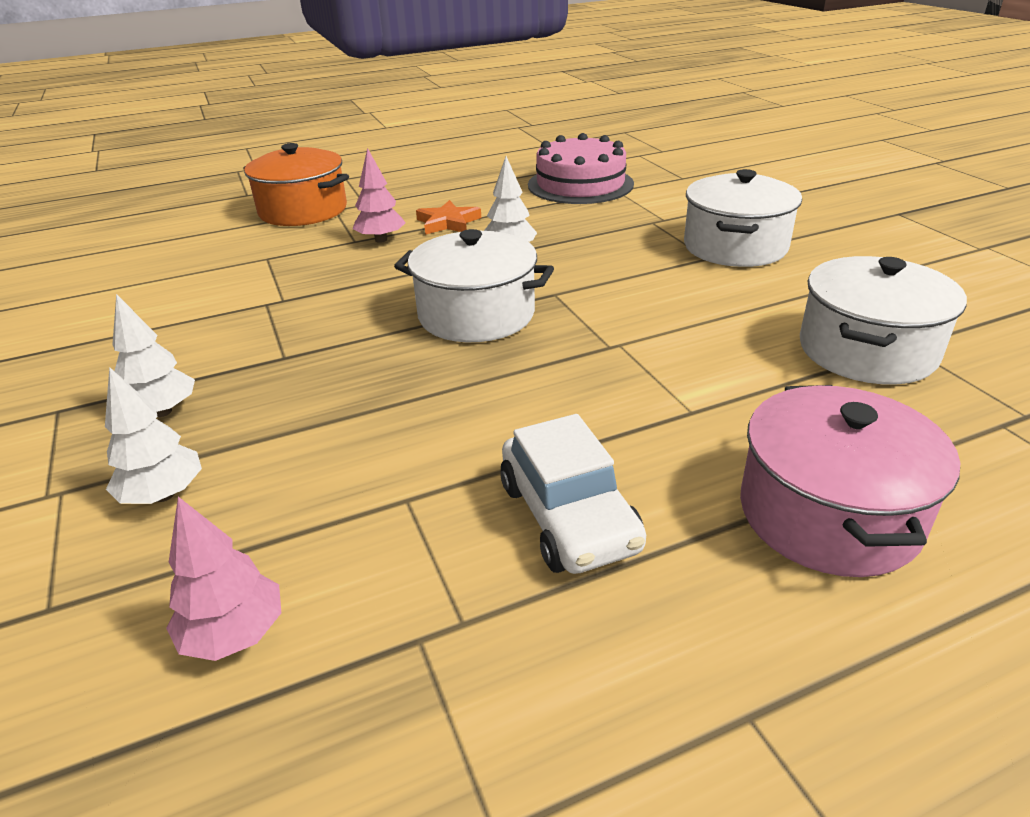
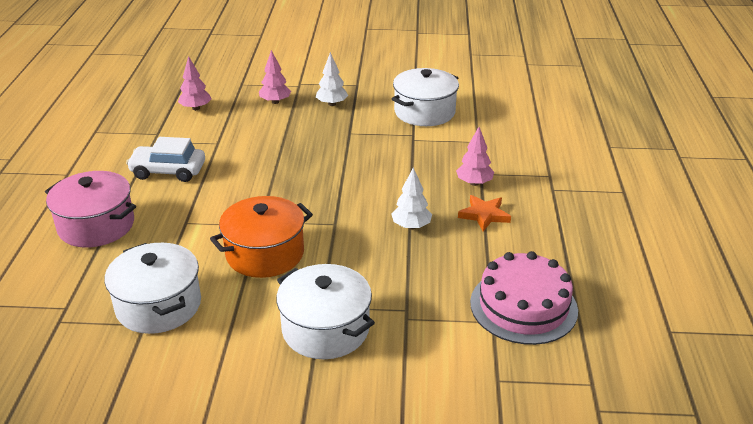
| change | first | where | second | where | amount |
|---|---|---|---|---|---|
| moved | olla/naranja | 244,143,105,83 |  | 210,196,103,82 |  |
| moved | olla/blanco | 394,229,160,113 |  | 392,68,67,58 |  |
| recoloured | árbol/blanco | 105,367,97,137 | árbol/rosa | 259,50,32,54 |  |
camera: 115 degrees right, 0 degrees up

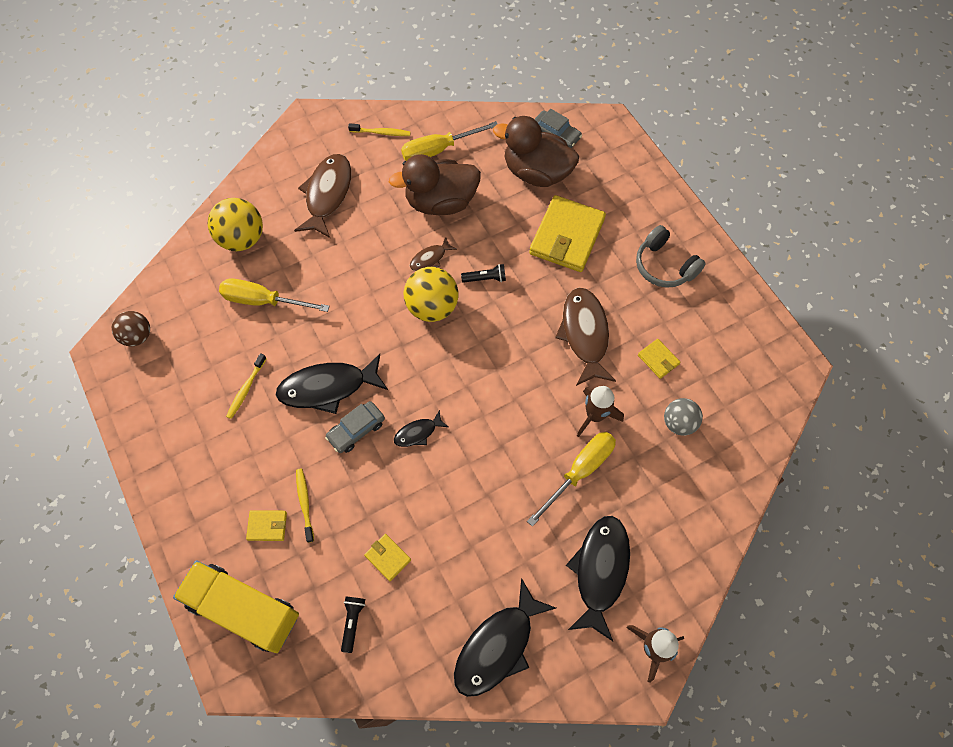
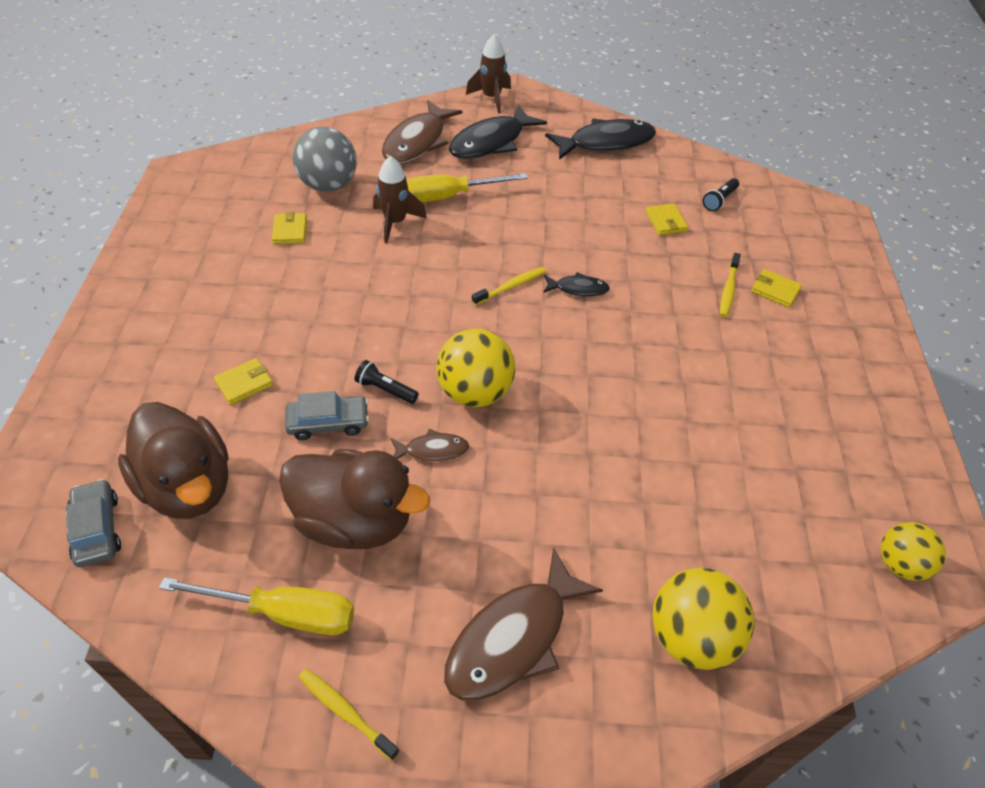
| change | first | where | second | where | amount |
|---|---|---|---|---|---|
| removed | camión/amarillo | 173,560,126,93 |  |  |  |
| removed | destornillador/amarillo | 219,278,111,34 |  |  |  |
| removed | pez/negro | 276,354,112,60 |  |  |  |
| removed | auriculares/gris | 636,225,70,63 |  |  |  |
| moved | cepillo de dientes/amarillo | 226,353,41,66 |  | 472,267,74,38 |  |
| moved | coche/gris | 325,401,60,52 |  | 285,391,84,49 |  |
| moved | pez/marrón | 555,288,61,98 |  | 382,100,80,63 |  |
| recoloured | pelota/marrón | 112,311,38,36 | pelota/amarillo | 881,522,65,59 |  |
| resized | cartera/amarillo | 529,195,77,77 |  | 214,358,59,47 | x0.45 |
| resized | pelota/gris | 664,398,39,38 |  | 293,127,64,65 | x1.56 |
camera: 150 degrees left, 15 degrees down

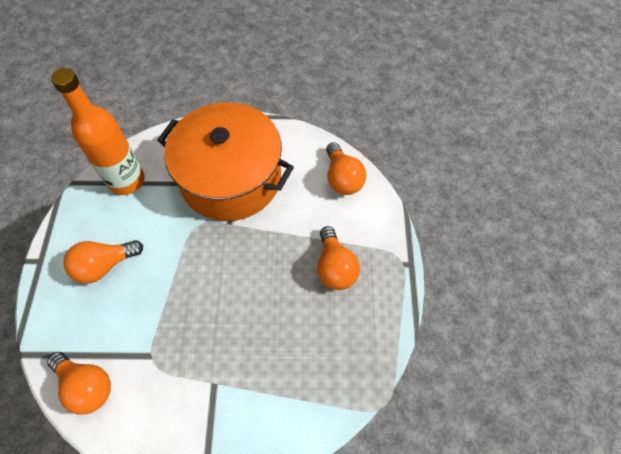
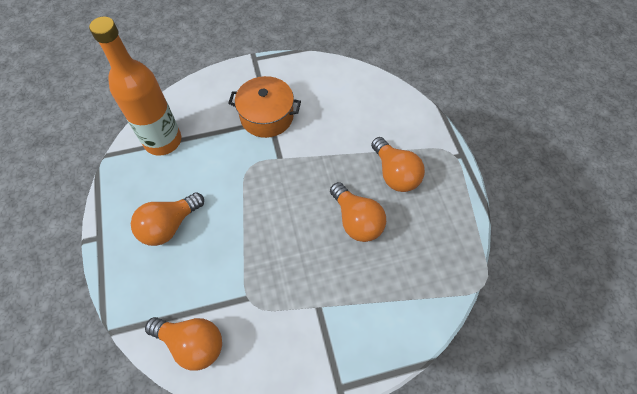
| change | first | where | second | where | amount |
|---|---|---|---|---|---|
| moved | bombilla/naranja | 326,142,40,53 |  | 330,182,56,60 |  |
| resized | olla/naranja | 157,102,137,119 |  | 228,76,73,62 | x0.53 |
camera: 15 degrees left, 0 degrees up

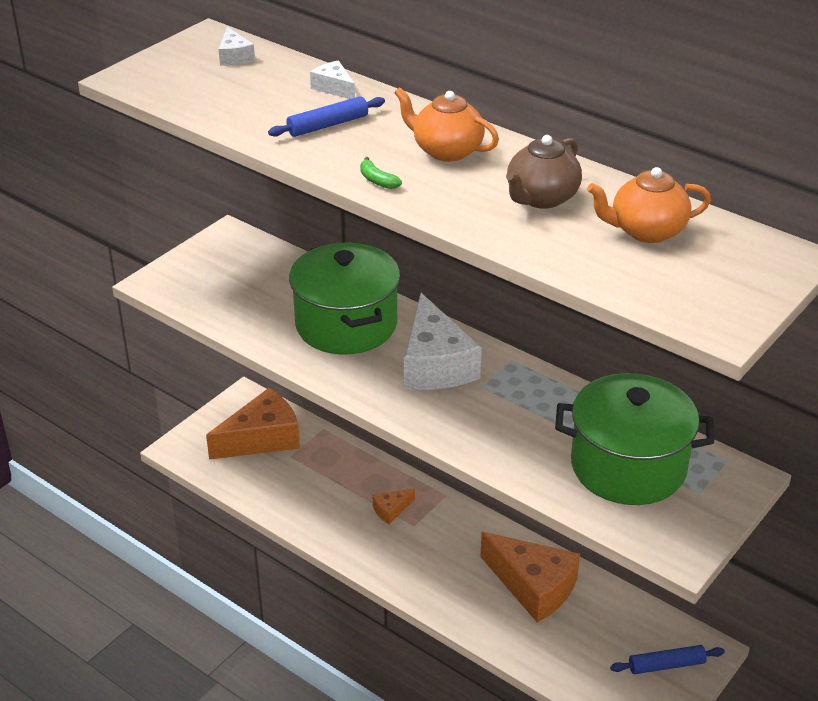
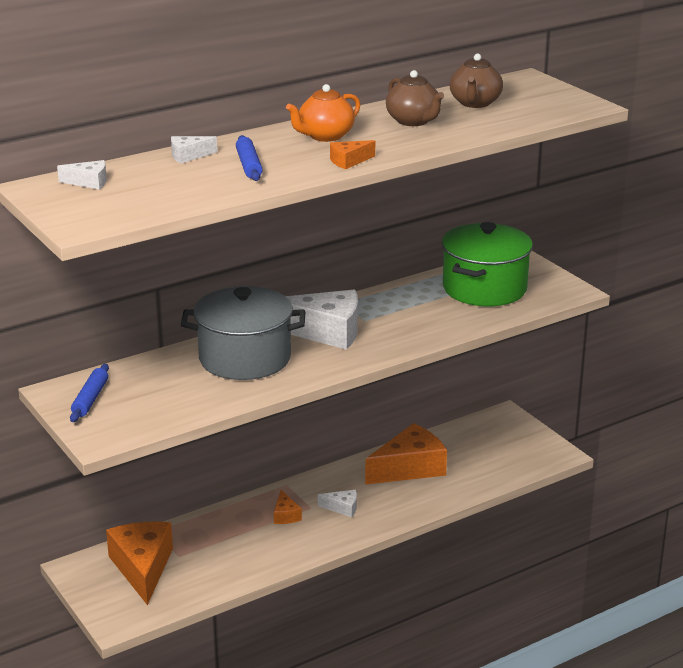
| change | first | where | second | where | amount |
|---|---|---|---|---|---|
| added |  |  | queso/blanco | 318,490,39,27 |  |
| moved | rodillo/azul | 610,645,115,29 |  | 70,364,39,58 |  |
| replaced | plátano/verde | 360,157,42,32 | queso/naranja | 330,140,45,29 |  |
| recoloured | olla/verde | 289,243,111,112 | olla/gris | 181,286,124,94 |  |
| recoloured | tetera/naranja | 587,167,124,76 | tetera/marrón | 450,53,53,55 |  |
camera: 70 degrees left, 10 degrees down

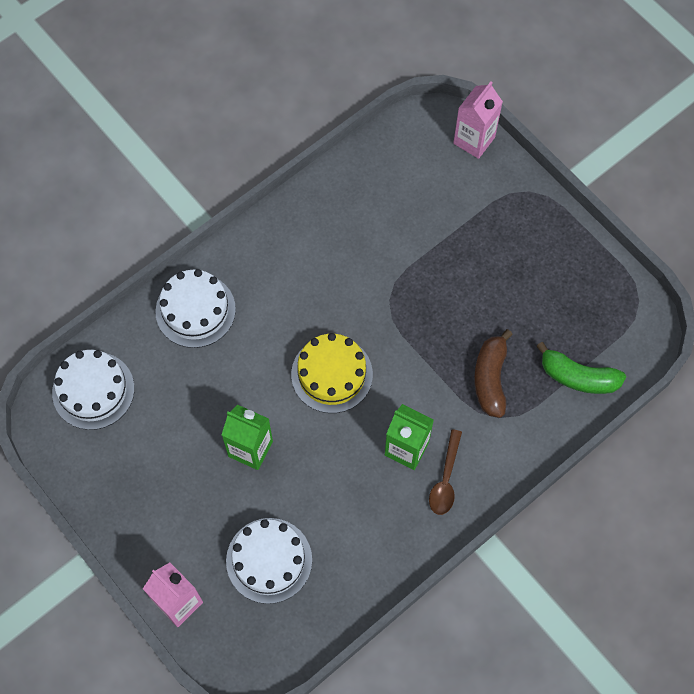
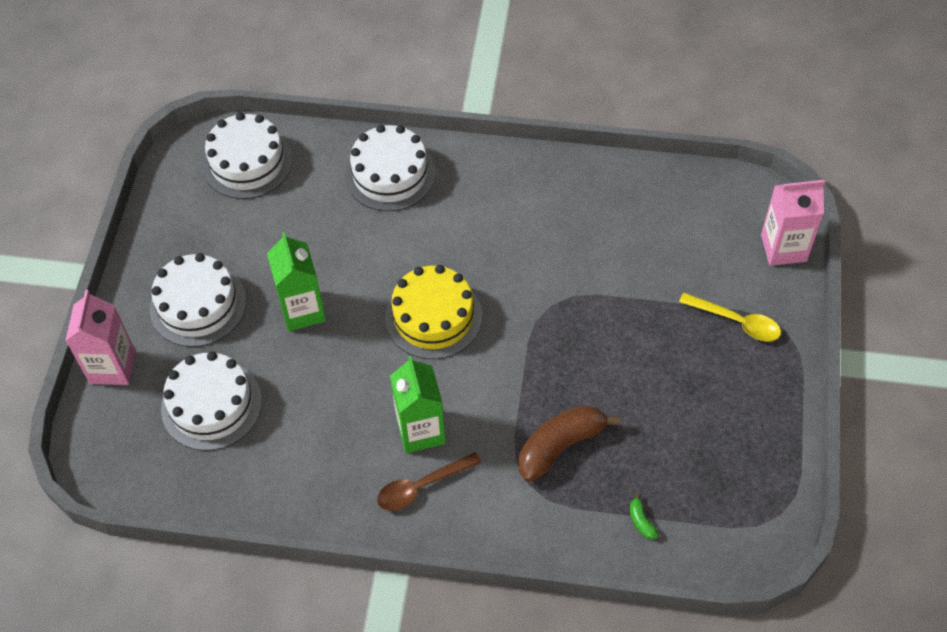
| change | first | where | second | where | amount |
|---|---|---|---|---|---|
| added |  |  | tarta/blanco | 149,253,97,94 |  |
| added |  |  | cuchara/amarillo | 679,293,102,49 |  |
| resized | plátano/verde | 536,342,90,52 |  | 630,493,29,47 | x0.42 |
camera: 50 degrees right, 10 degrees down

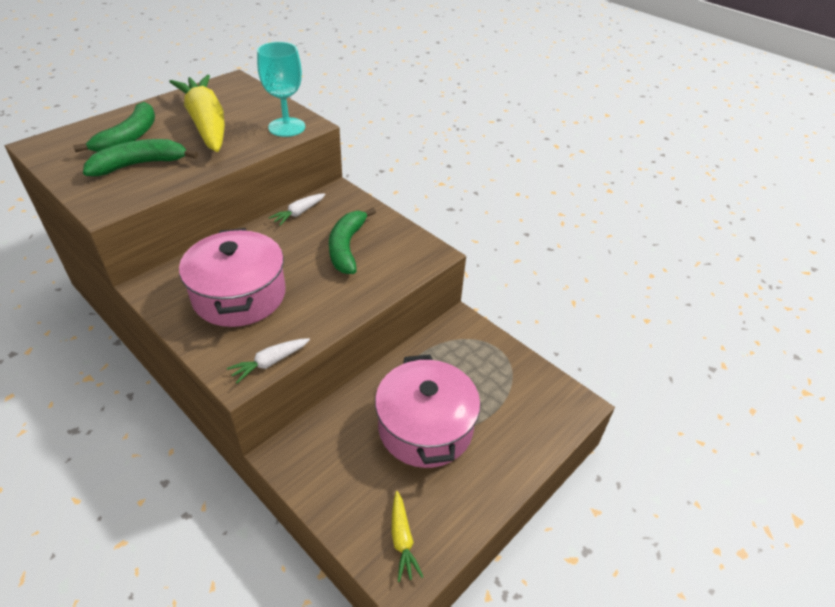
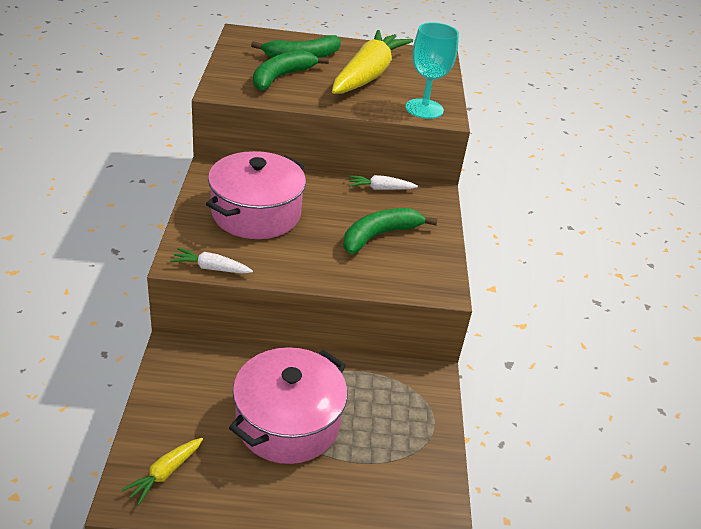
| change | first | where | second | where | amount |
|---|---|---|---|---|---|
| turned | plátano/verde | 83,139,115,37 |  | 253,50,76,41 | 75 degrees counterclockwise |
camera: 45 degrees right, 5 degrees down

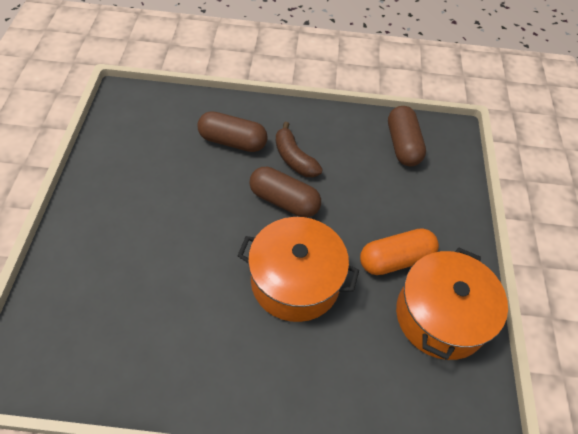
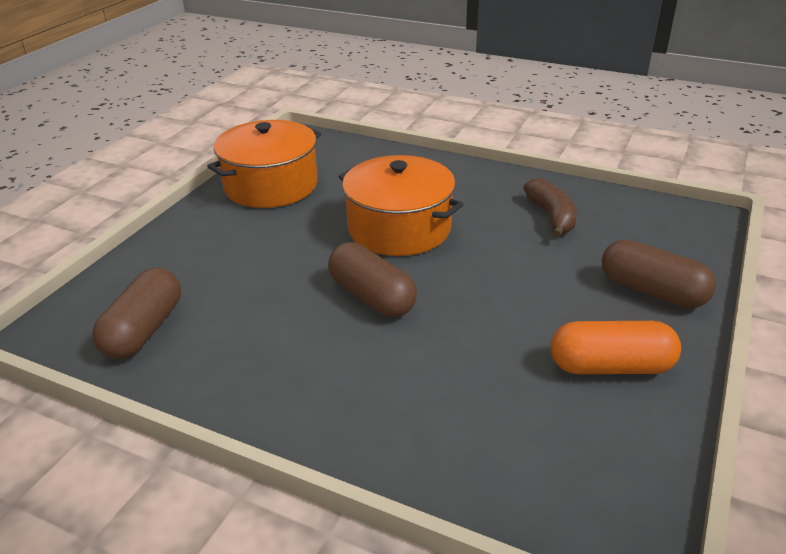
| change | first | where | second | where | amount |
|---|---|---|---|---|---|
| moved | cápsula/marrón | 197,111,71,41 |  | 602,240,114,68 |  |
| moved | plátano/marrón | 276,122,47,55 |  | 523,178,54,60 |  |
| moved | cápsula/naranja | 360,228,79,47 |  | 551,321,130,53 |  |
camera: 155 degrees left, 20 degrees down

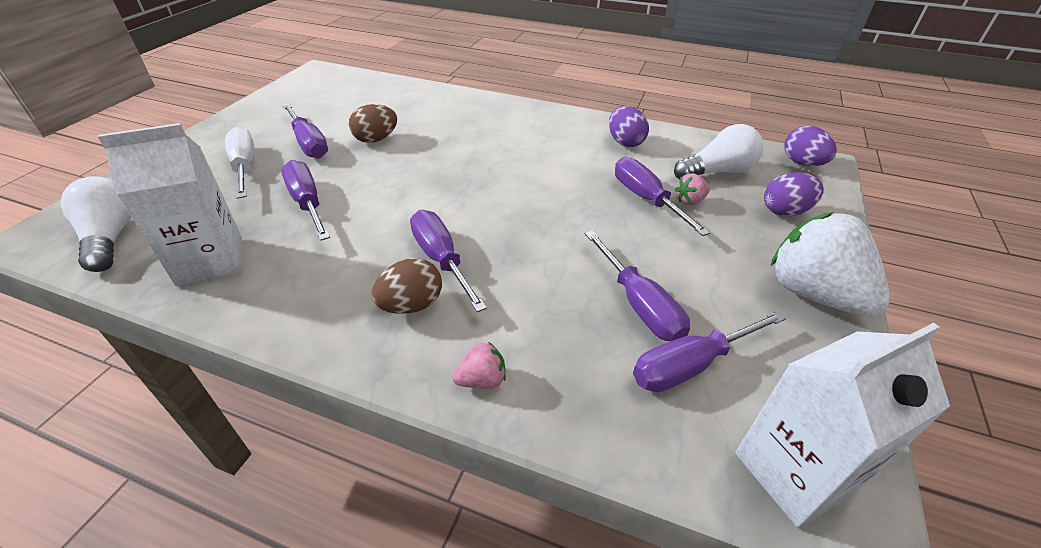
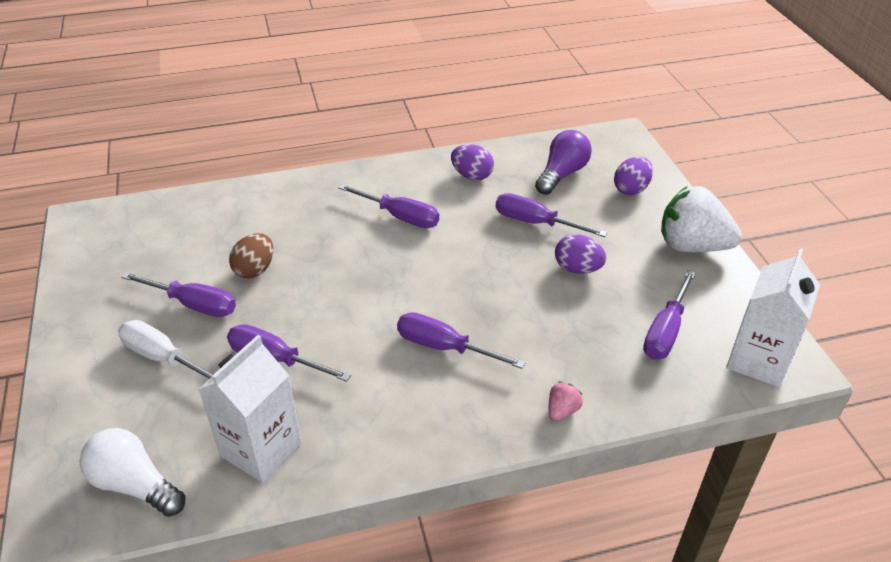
| change | first | where | second | where | amount |
|---|---|---|---|---|---|
| removed | huevo/marrón | 371,258,71,56 |  |  |  |
| removed | fresa/rosa | 675,173,35,32 |  |  |  |
| moved | destornillador/morado | 585,230,105,111 |  | 338,184,101,44 |  |
| moved | huevo/morado | 784,126,53,40 |  | 555,234,51,40 |  |
| recoloured | bombilla/blanco | 674,124,90,56 | bombilla/morado | 535,130,57,65 |  |
camera: 35 degrees left, 0 degrees up

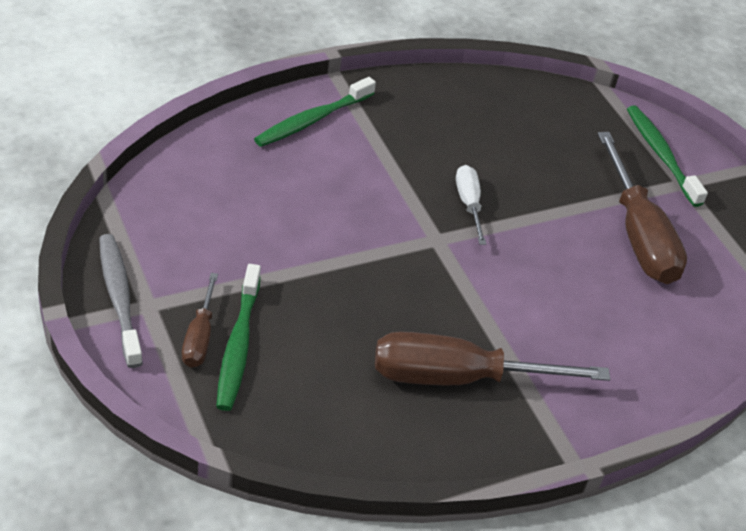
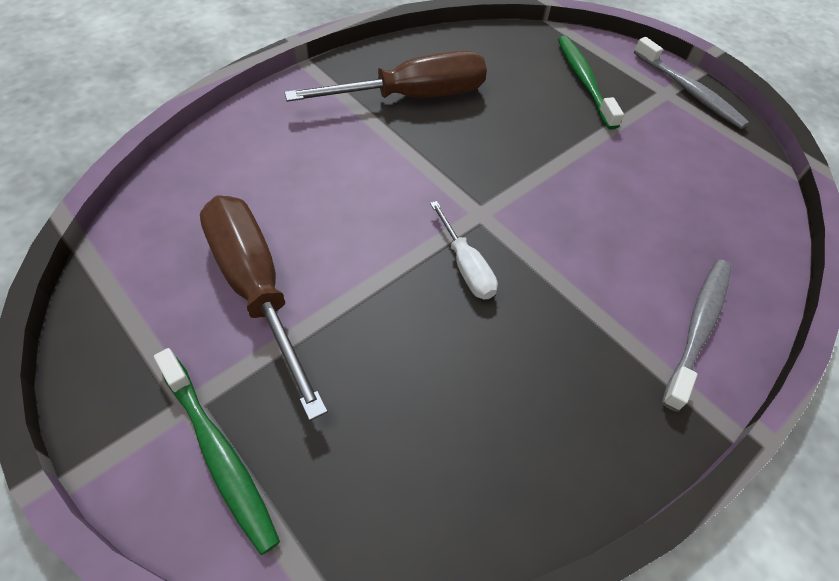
| change | first | where | second | where | amount |
|---|---|---|---|---|---|
| removed | destornillador/marrón | 182,273,36,95 |  |  |  |
| recoloured | cepillo de dientes/verde | 254,77,122,70 | cepillo de dientes/gris | 662,260,69,152 |  |
camera: 165 degrees right, 10 degrees up

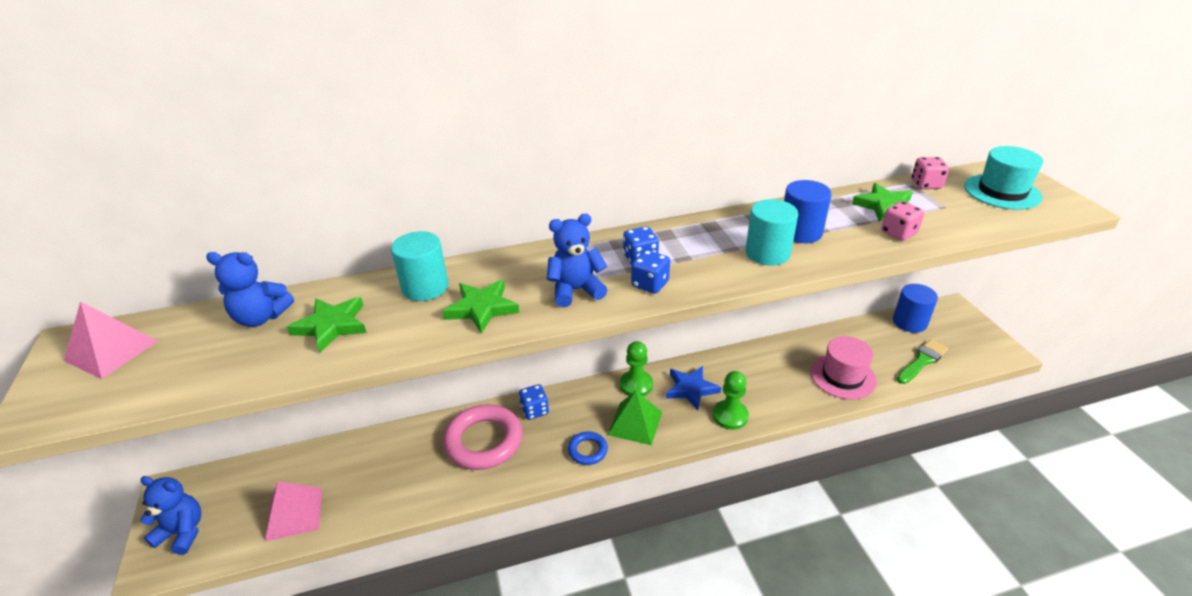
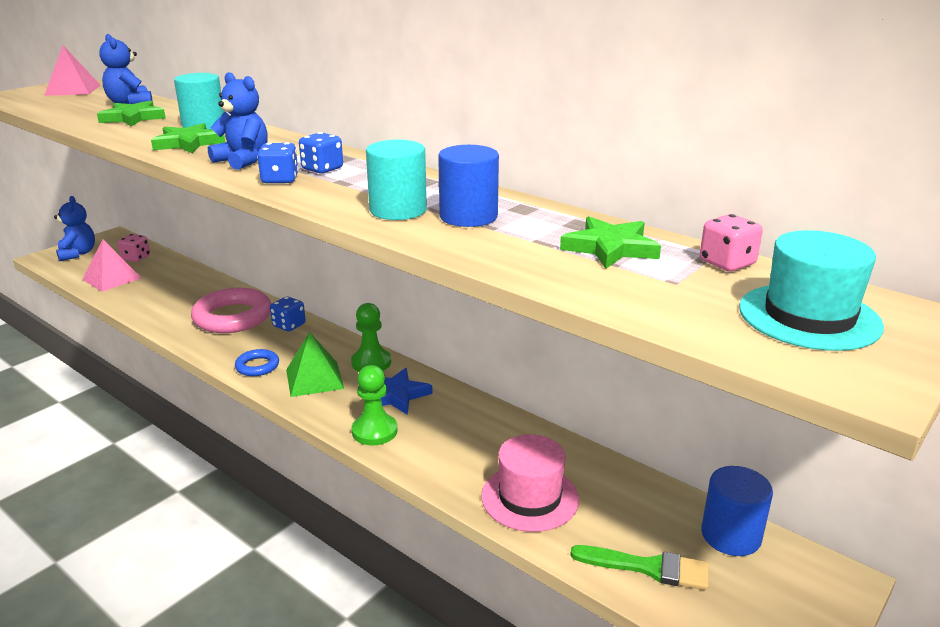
| change | first | where | second | where | amount |
|---|---|---|---|---|---|
| moved | dado/rosa | 881,201,43,40 |  | 117,234,33,28 |  |
camera: 55 degrees right, 10 degrees down

